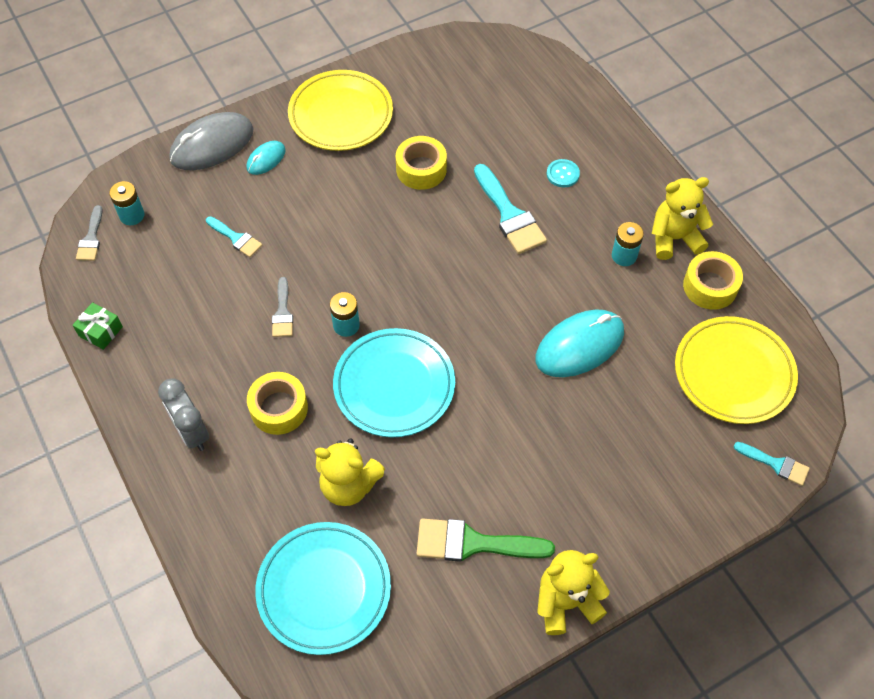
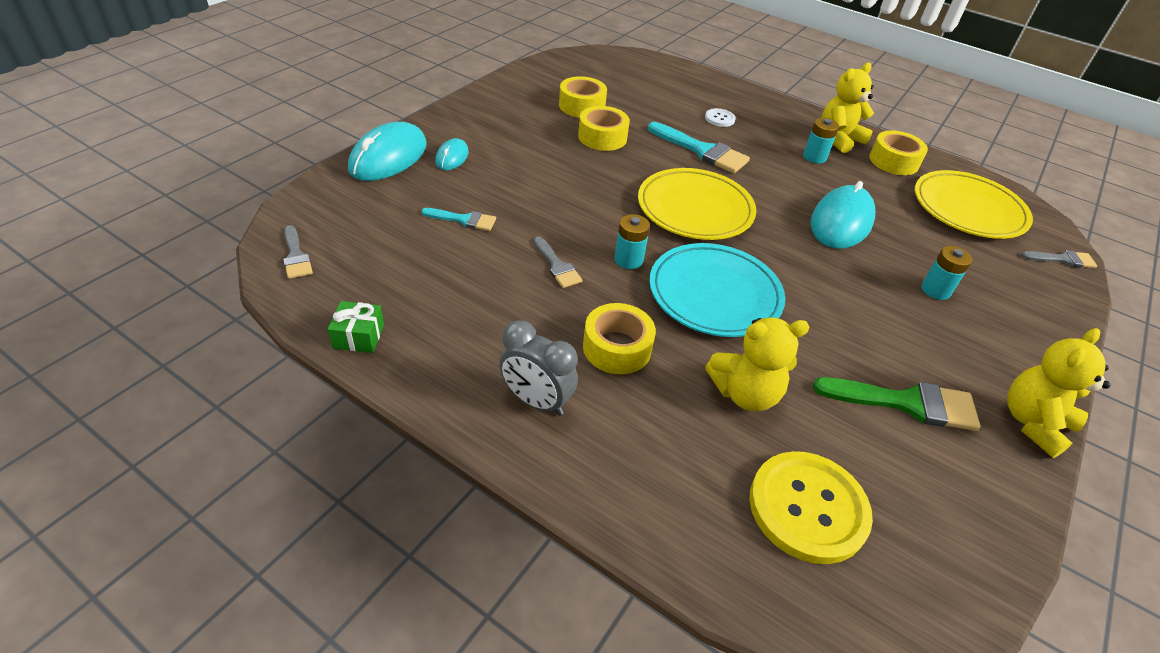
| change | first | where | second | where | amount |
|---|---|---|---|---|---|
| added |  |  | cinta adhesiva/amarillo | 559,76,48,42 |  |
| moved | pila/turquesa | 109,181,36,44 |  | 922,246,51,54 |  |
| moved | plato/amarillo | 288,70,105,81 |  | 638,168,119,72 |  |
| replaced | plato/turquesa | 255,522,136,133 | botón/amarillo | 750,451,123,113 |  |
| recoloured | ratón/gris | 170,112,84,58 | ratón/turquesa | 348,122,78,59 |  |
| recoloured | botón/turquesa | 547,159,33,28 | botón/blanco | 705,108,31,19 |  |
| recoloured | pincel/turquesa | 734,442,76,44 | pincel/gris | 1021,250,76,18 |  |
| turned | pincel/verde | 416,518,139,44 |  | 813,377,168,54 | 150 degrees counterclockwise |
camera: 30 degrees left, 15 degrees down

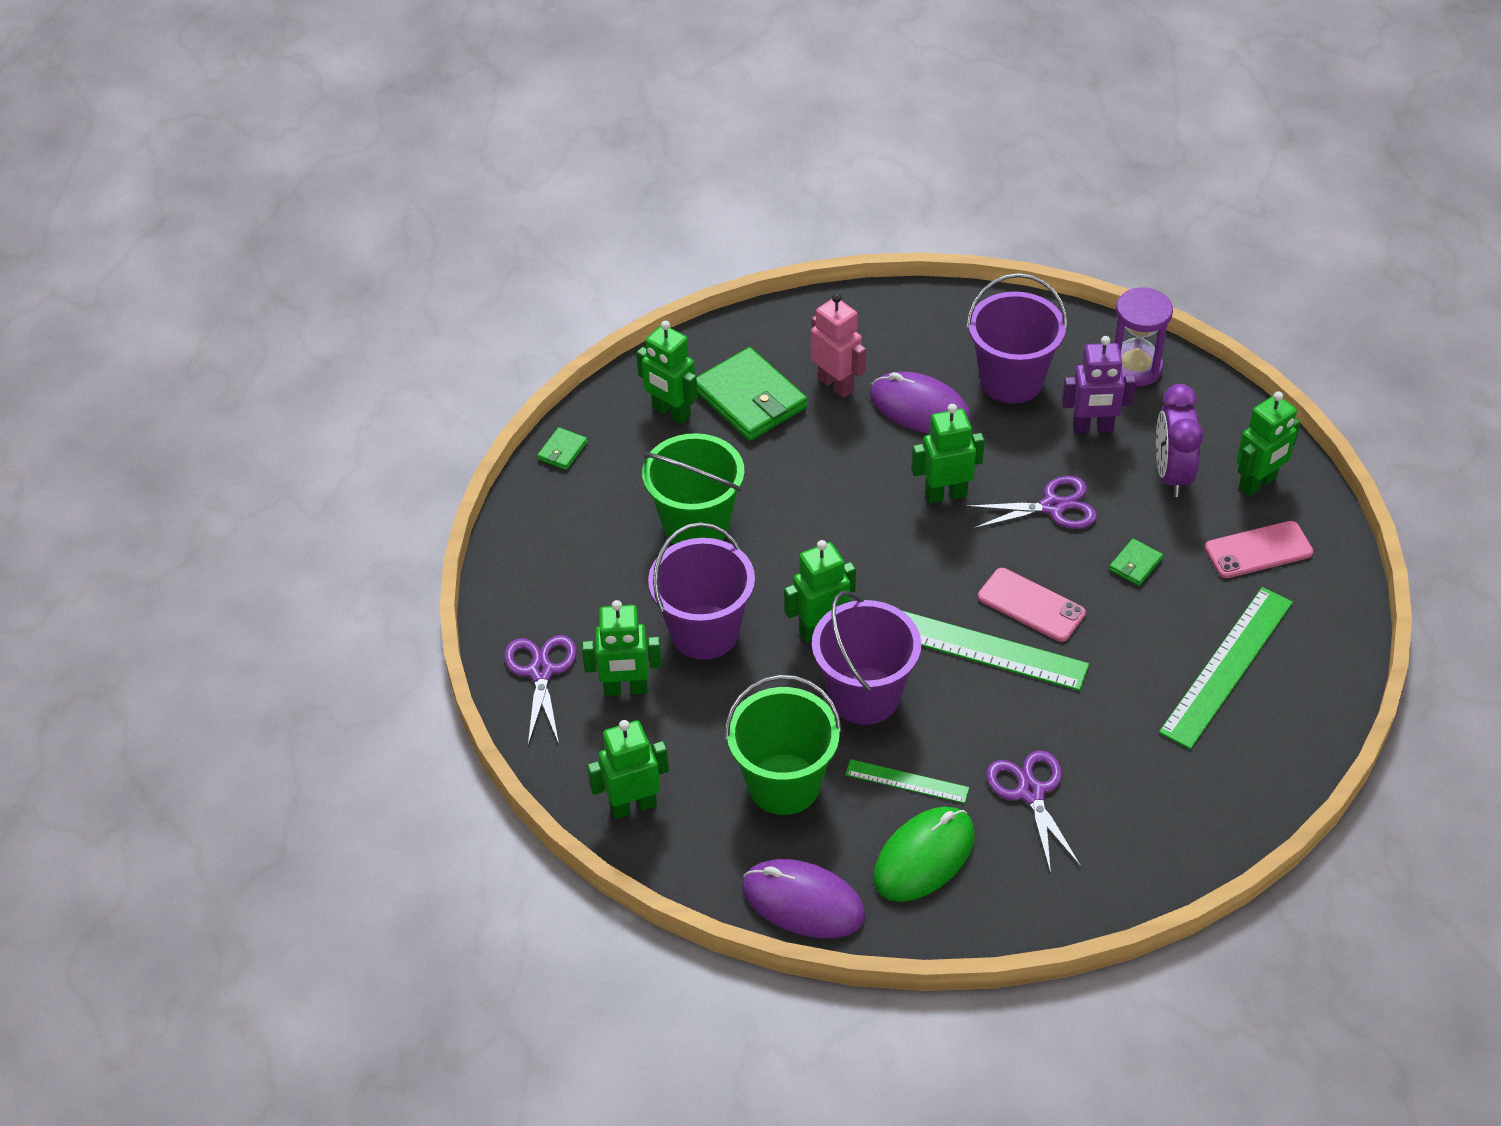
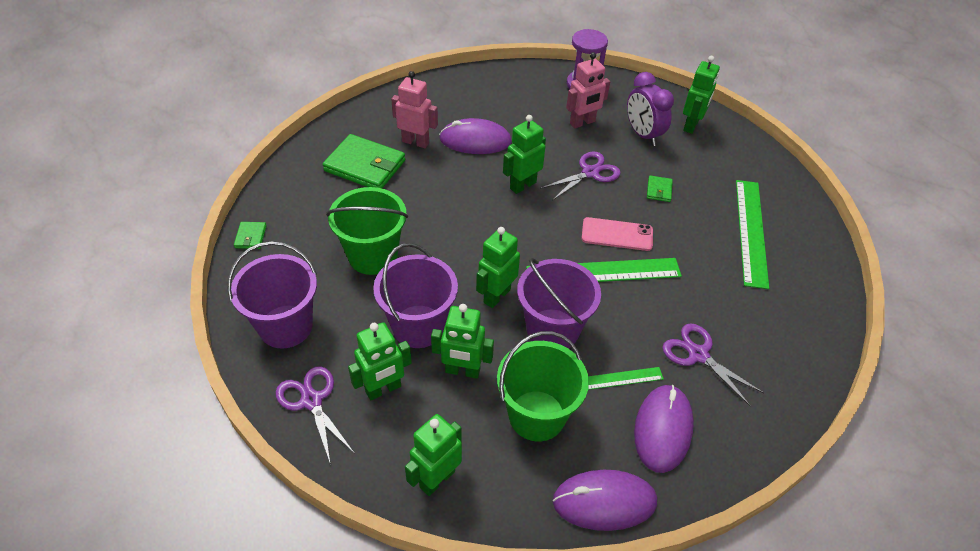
| change | first | where | second | where | amount |
|---|---|---|---|---|---|
| removed | móvil/rosa | 1205,521,108,57 |  |  |  |
| moved | robot/verde | 636,321,62,103 |  | 431,304,63,75 |  |
| moved | balde/morado | 966,273,102,131 |  | 227,241,90,108 |  |
| recoloured | ratón/verde | 873,807,102,95 | ratón/morado | 634,385,60,88 |  |
| recoloured | robot/morado | 1062,336,74,98 | robot/rosa | 566,52,44,76 |  |
camera: 30 degrees left, 0 degrees up

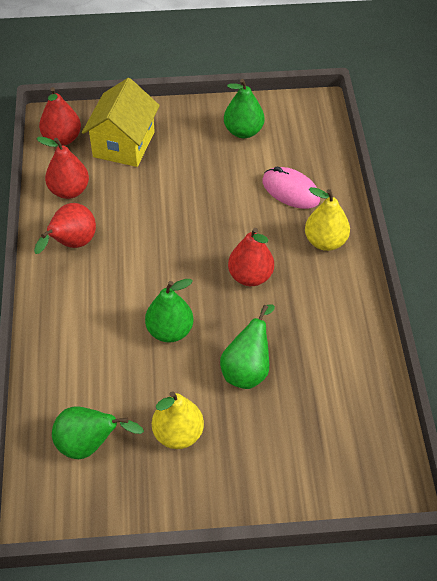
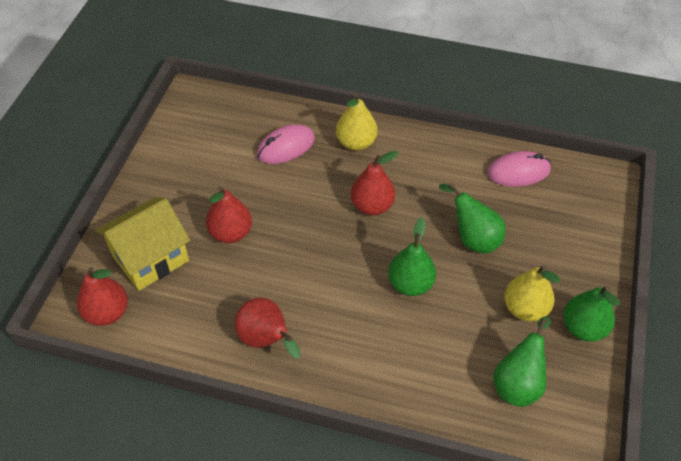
| change | first | where | second | where | amount |
|---|---|---|---|---|---|
| added |  |  | ratón/rosa | 487,151,64,36 |  |
| moved | pera/rojo | 36,137,53,62 |  | 206,186,46,57 |  |
| moved | pera/verde | 224,79,41,59 |  | 563,285,57,57 |  |
| turned | casa/amarillo | 82,78,78,89 |  | 96,198,94,93 | 75 degrees counterclockwise |
camera: 70 degrees left, 0 degrees up

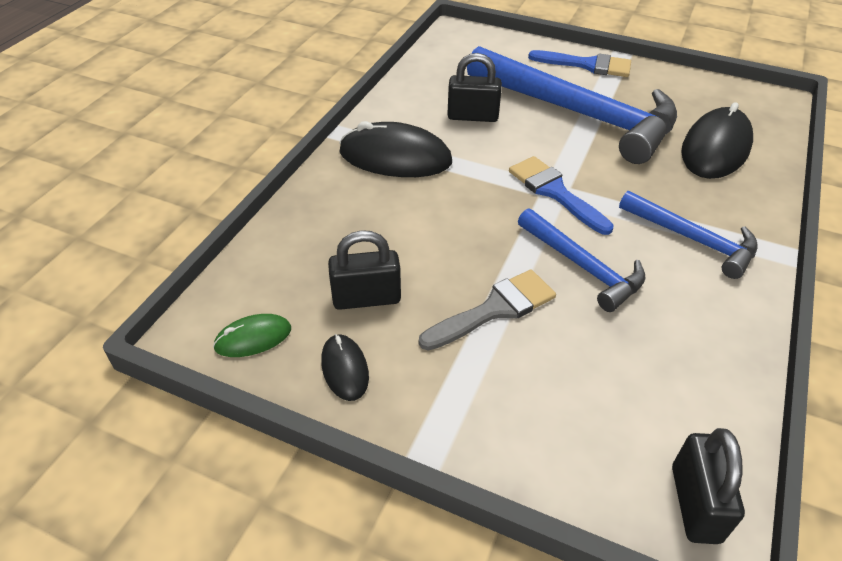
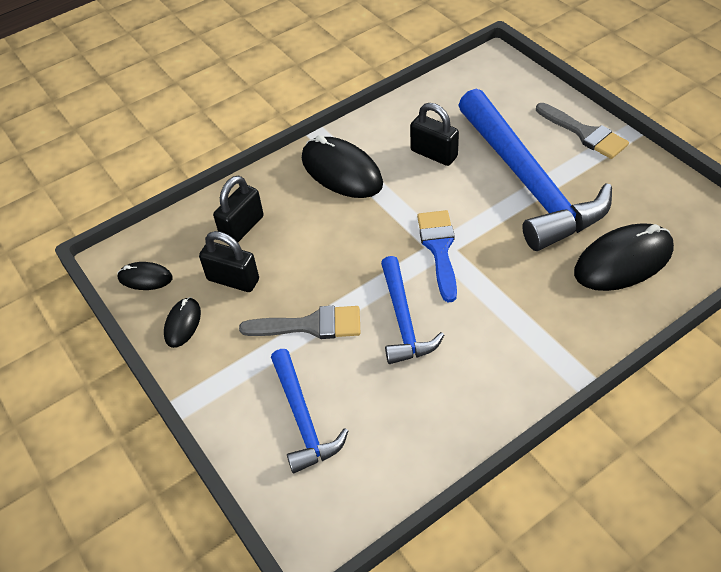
| change | first | where | second | where | amount |
|---|---|---|---|---|---|
| moved | martillo/azul | 619,191,139,88 |  | 271,349,77,124 |  |
| moved | candado/negro | 672,428,73,116 |  | 213,176,51,66 |  |
| recoloured | ratón/verde | 213,314,78,43 | ratón/negro | 117,262,56,28 |  |
| recoloured | pincel/azul | 528,50,103,27 | pincel/gris | 536,103,93,56 |  |
camera: 35 degrees right, 5 degrees up

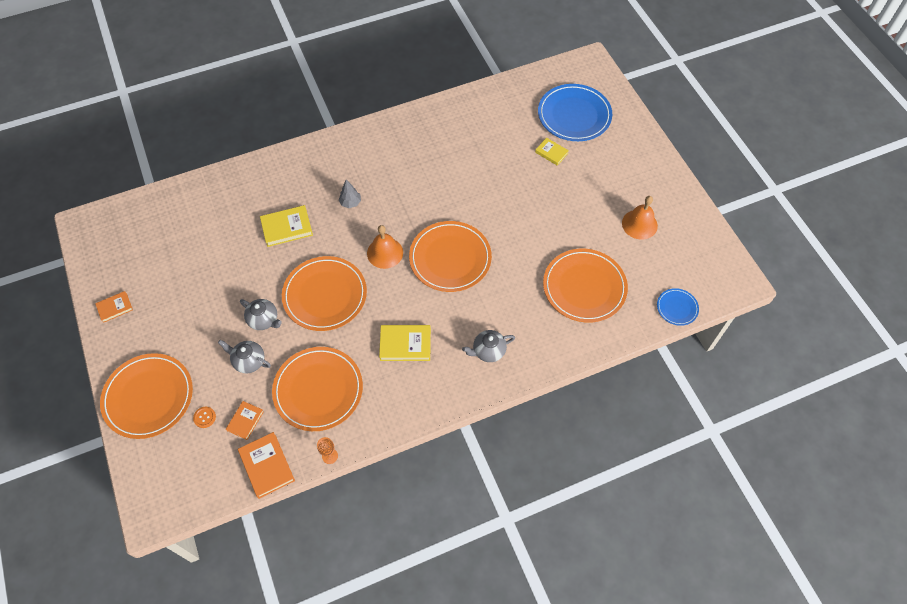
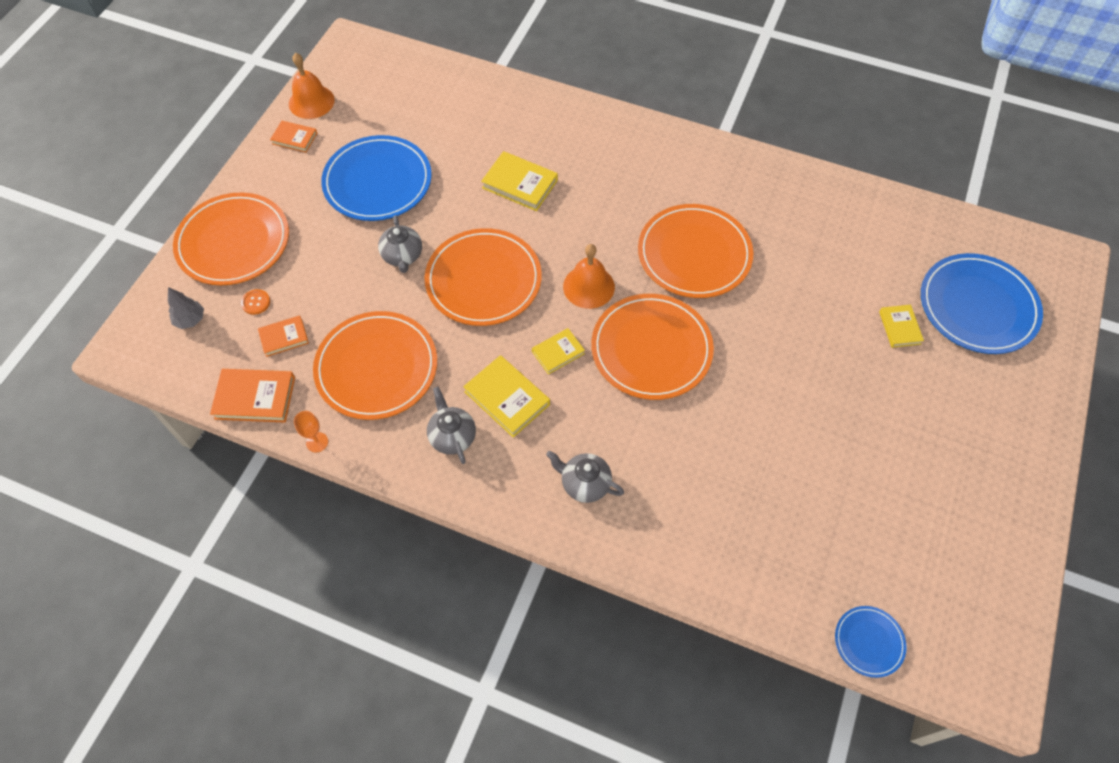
| change | first | where | second | where | amount |
|---|---|---|---|---|---|
| added |  |  | plato/azul | 321,135,111,86 |  |
| added |  |  | libro/amarillo | 532,328,53,46 |  |
| moved | tetera/gris | 218,340,53,33 |  | 427,387,49,77 |  |
| moved | árbol/gris | 339,180,22,28 |  | 168,287,36,42 |  |
| moved | plato/naranja | 543,249,85,74 |  | 638,204,115,94 |  |
| moved | campana/naranja | 622,196,36,44 |  | 289,53,46,66 |  |
| turned | libro/naranja | 238,432,57,67 |  | 210,369,85,54 | 75 degrees clockwise |
camera: 45 degrees right, 0 degrees up

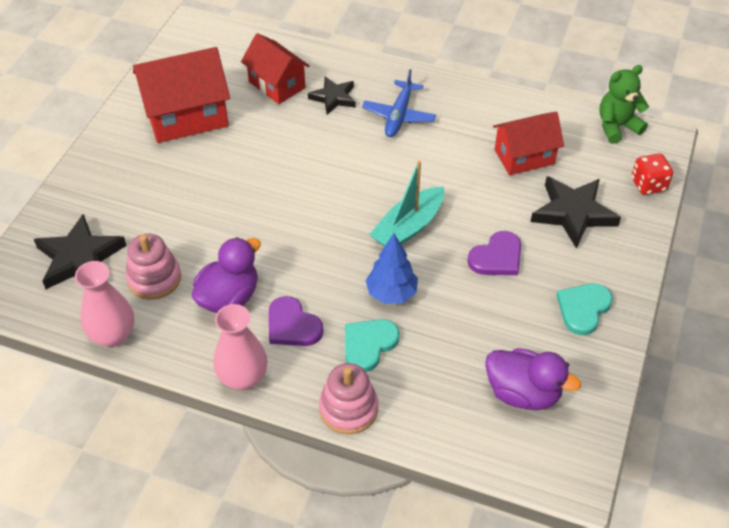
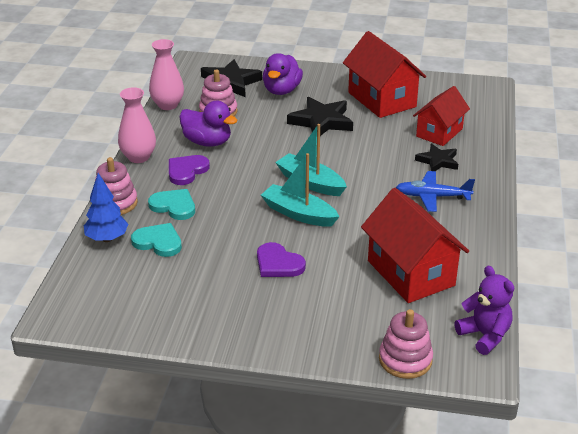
| change | first | where | second | where | amount |
|---|---|---|---|---|---|
| added |  |  | barco/turquesa | 275,124,72,72 |  |
| moved | árbol/azul | 366,233,52,71 |  | 84,173,44,69 |  |
| moved | pato/morado | 485,348,96,62 |  | 263,53,40,42 |  |
| moved | estrella/negro | 531,176,90,73 |  | 287,97,66,39 |  |
| moved | corazón/turquesa | 556,284,57,51 |  | 131,223,51,34 |  |
| replaced | dado/rojo | 632,153,41,42 | juguete apilable/rosa | 379,309,54,70 |  |
| recoloured | osito/verde | 599,65,50,79 | osito/morado | 455,266,59,89 |  |
| resized | casa/rojo | 493,112,71,63 |  | 361,188,108,115 | x1.51 |
camera: 80 degrees right, 15 degrees down

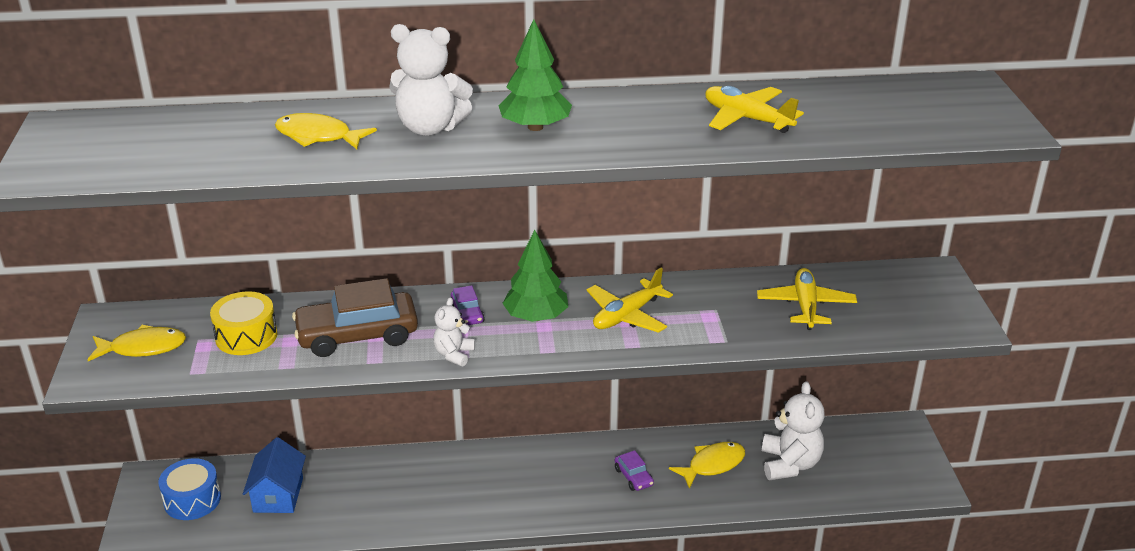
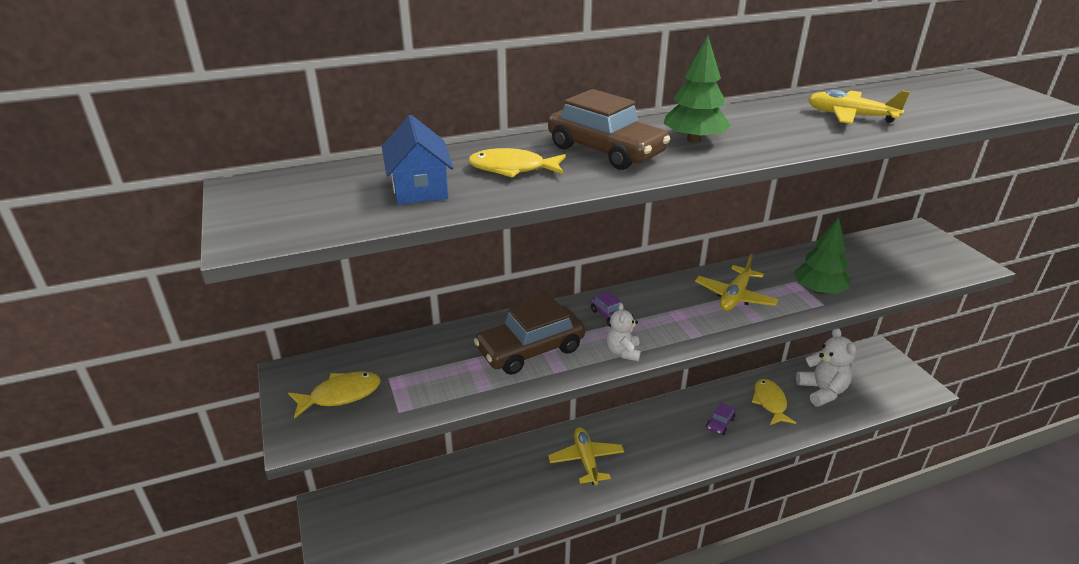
| change | first | where | second | where | amount |
|---|---|---|---|---|---|
| removed | tambor/azul | 158,458,63,62 |  |  |  |
| removed | tambor/amarillo | 210,291,68,64 |  |  |  |
| moved | casa/azul | 243,437,63,76 |  | 382,115,72,90 |  |
| moved | árbol/verde | 502,230,66,92 |  | 794,217,56,77 |  |
| moved | avión/amarillo | 757,268,100,62 |  | 548,427,76,58 |  |
| replaced | osito/blanco | 389,24,84,112 | coche/marrón | 548,89,122,81 |  |
| turned | coche/morado | 615,450,39,41 |  | 706,402,29,33 | 75 degrees clockwise |
| turned | pez/amarillo | 669,442,76,47 |  | 752,379,44,46 | 45 degrees counterclockwise |
camera: 15 degrees left, 0 degrees up

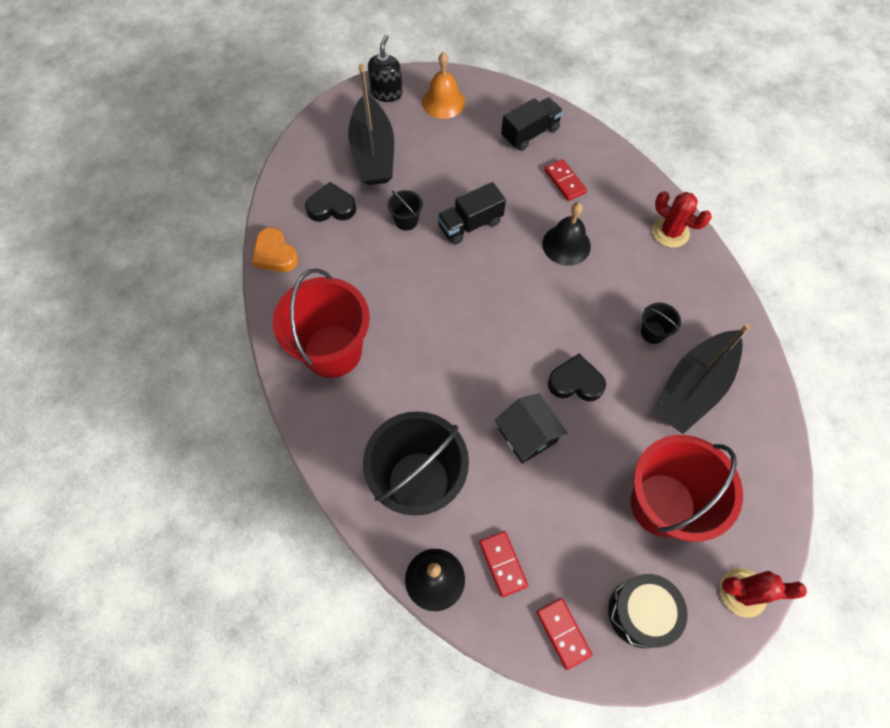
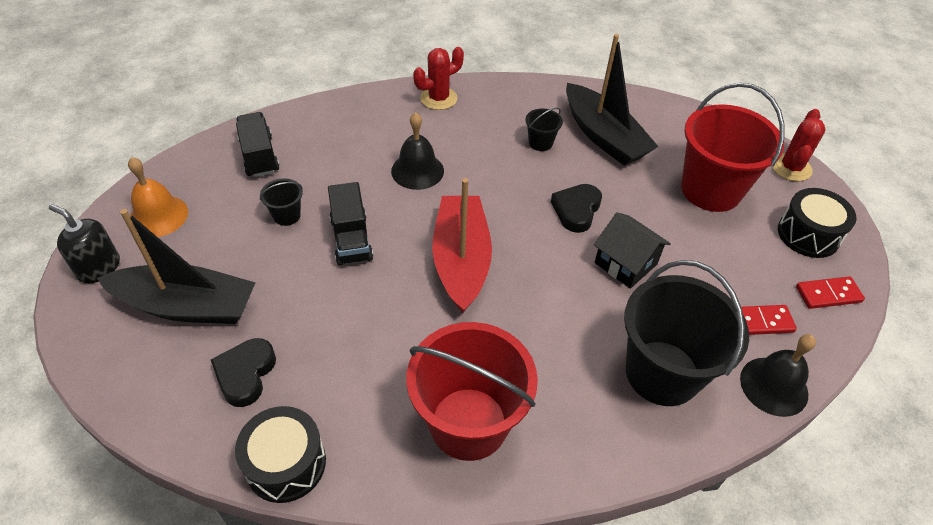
| change | first | where | second | where | amount |
|---|---|---|---|---|---|
| removed | ficha de dominó/rojo | 544,159,43,42 |  |  |  |
| added |  |  | barco/rojo | 432,178,60,135 |  |
| moved | balde/negro | 388,190,35,41 |  | 260,178,43,48 |  |
| replaced | corazón/naranja | 252,227,46,45 | tambor/negro | 235,406,91,97 |  |
| turned | casa/negro | 495,394,73,70 |  | 594,212,77,77 | 60 degrees clockwise |
camera: 75 degrees left, 15 degrees down

